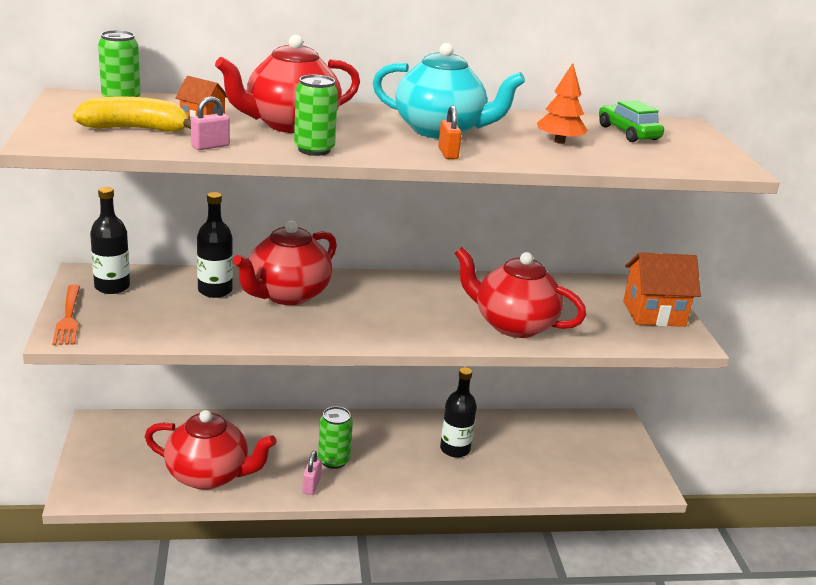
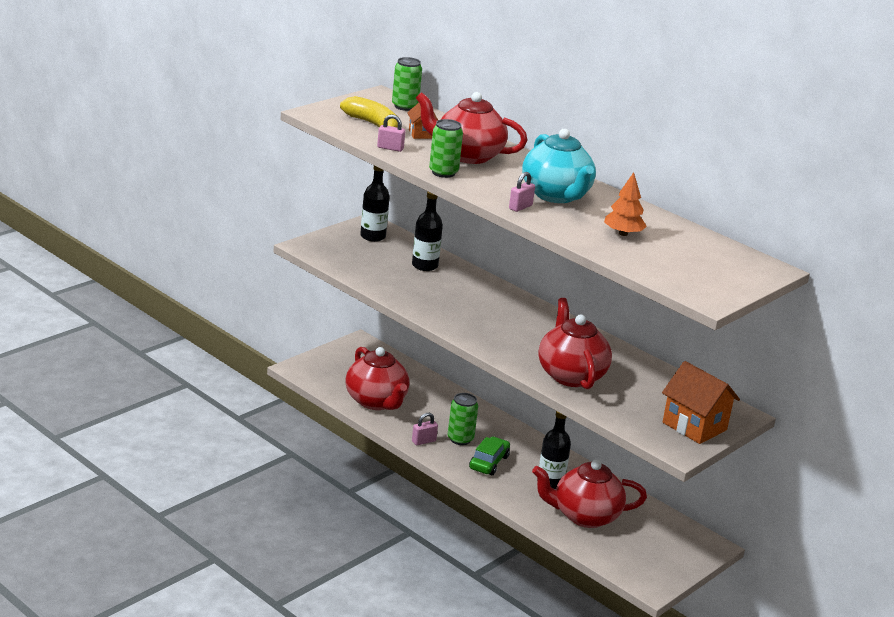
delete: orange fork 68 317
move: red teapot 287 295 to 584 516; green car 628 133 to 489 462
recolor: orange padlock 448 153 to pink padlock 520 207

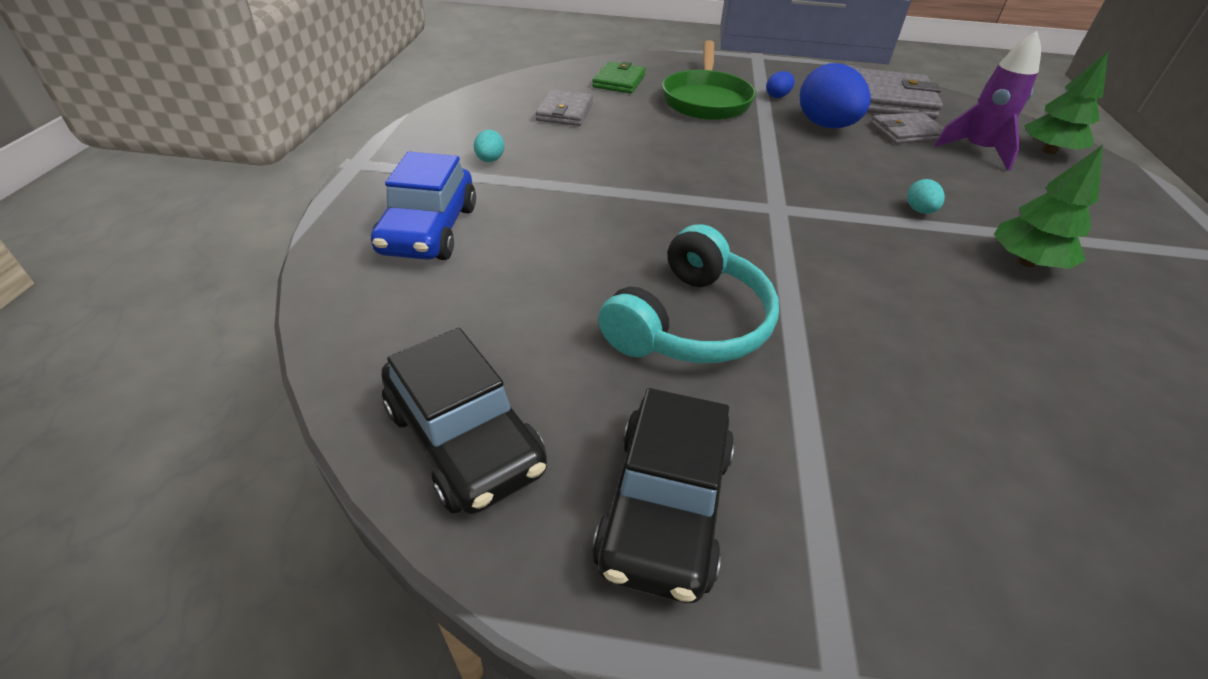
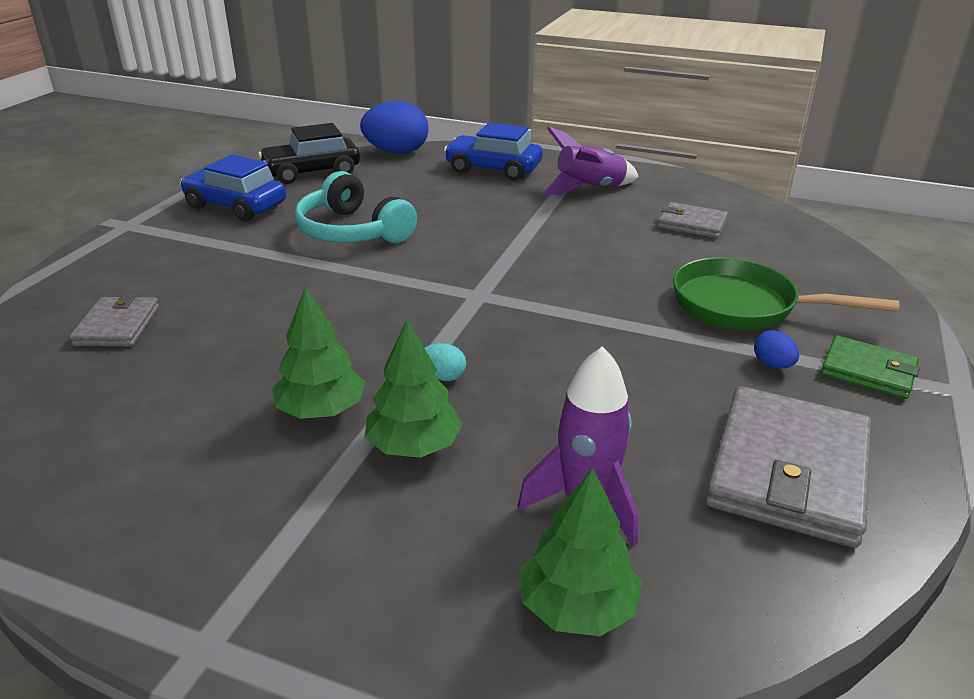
insert: green tree 414 446
move: green wallet 619 81 to 868 371; blue egg 826 126 to 396 152; grey wallet 906 132 to 118 326
replace: turquoise egg 490 160 to purple rocket 590 189
recolor: black car 665 506 to blue car 236 206

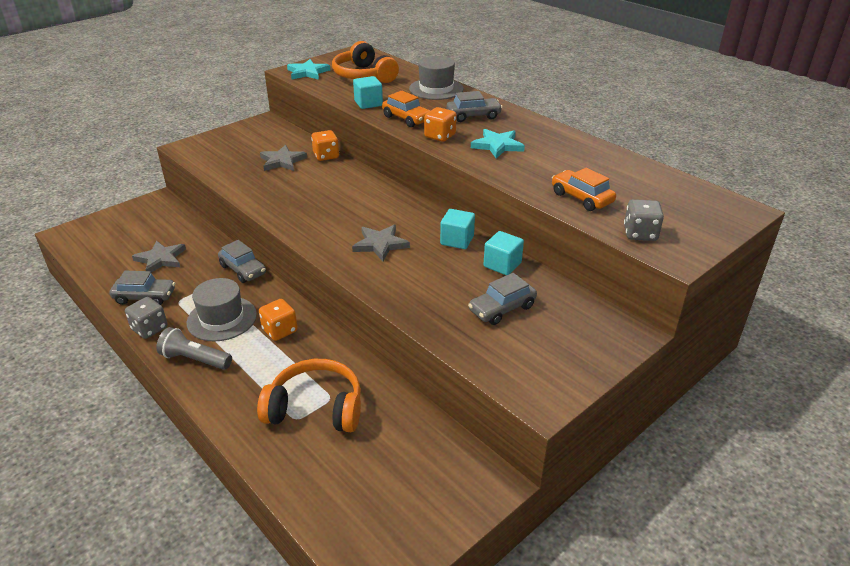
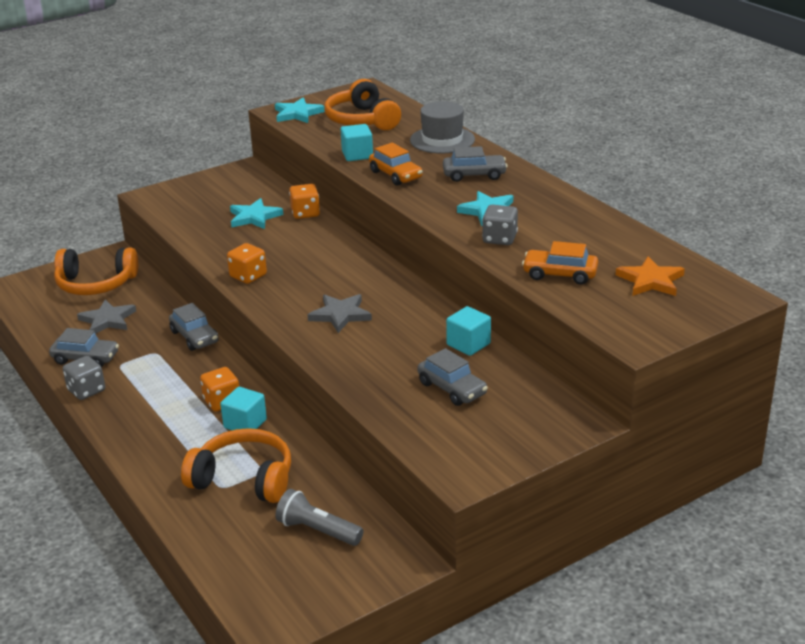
delete: grey hat 222 318
insert: orange headphones 96 284; orange star 650 281
move: grey flashlight 195 359 to 317 530; orange dice 440 136 to 248 276; turquoise cube 457 240 to 245 424; grey dice 640 233 to 499 239
recolor: grey star 282 161 to turquoise star 254 217
rotate: grey car 502 309 = 452 389 105 degrees counterclockwise; orange car 581 198 = 560 274 45 degrees counterclockwise

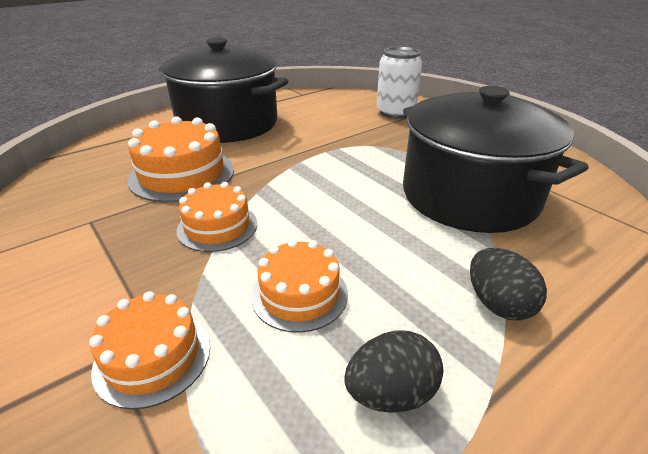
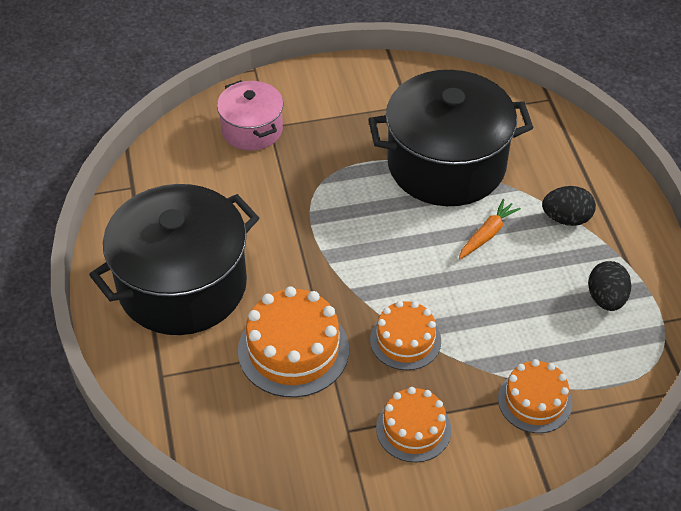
insert: orange carrot 487 234
move: orange cake 299 294 to 413 429
replace: white can 395 112 to pink pot 252 129

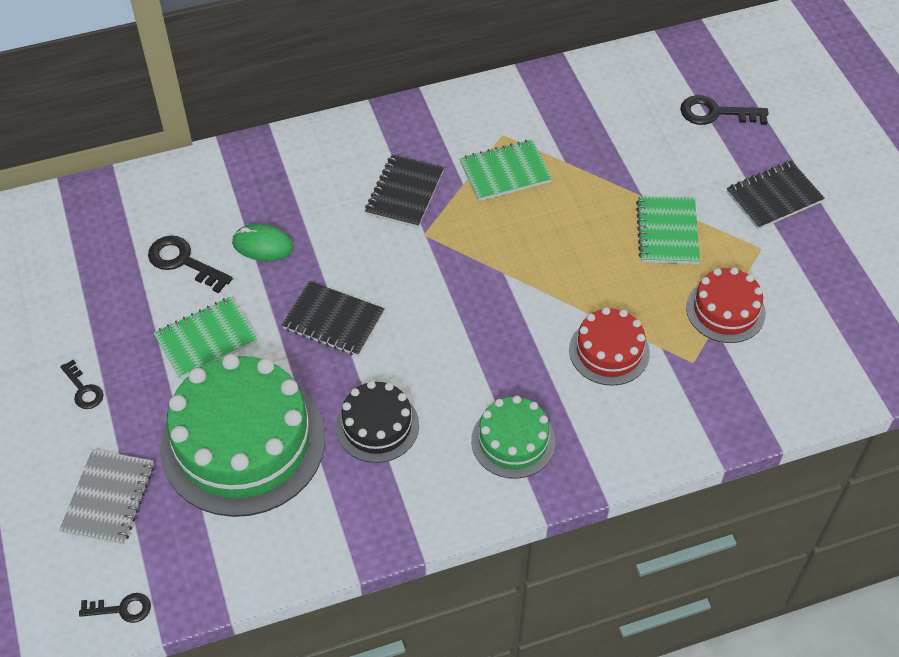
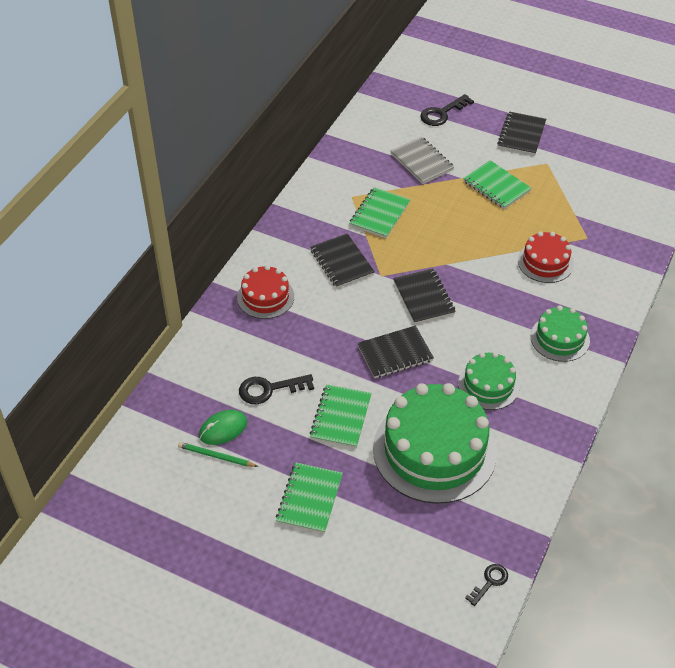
insert: green pencil 216 456; black notebook 423 298
move: grey notebook 109 498 to 422 162; green mouse 263 245 to 223 429; red cake 725 310 to 265 297
replace: black key 83 389 to green notebook 309 499
recolor: black cake 377 426 to green cake 488 385

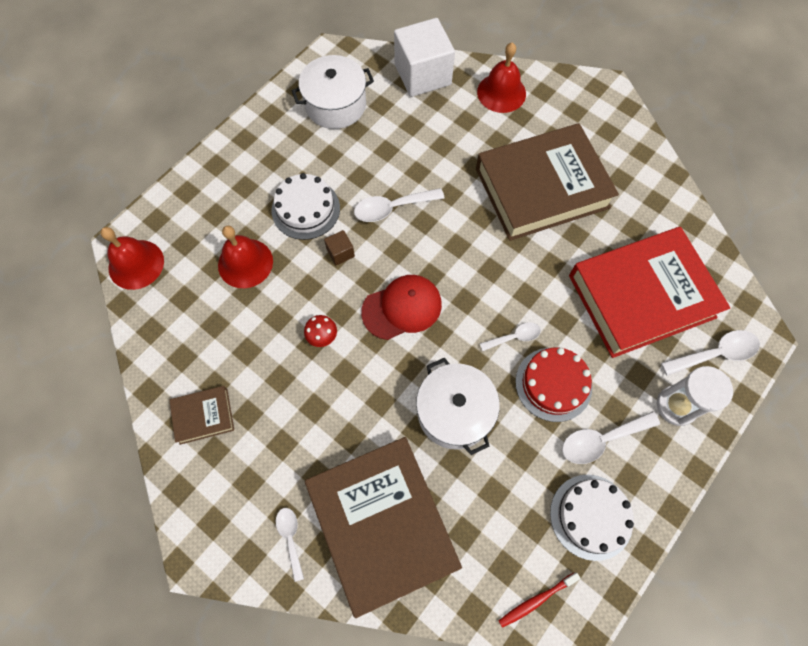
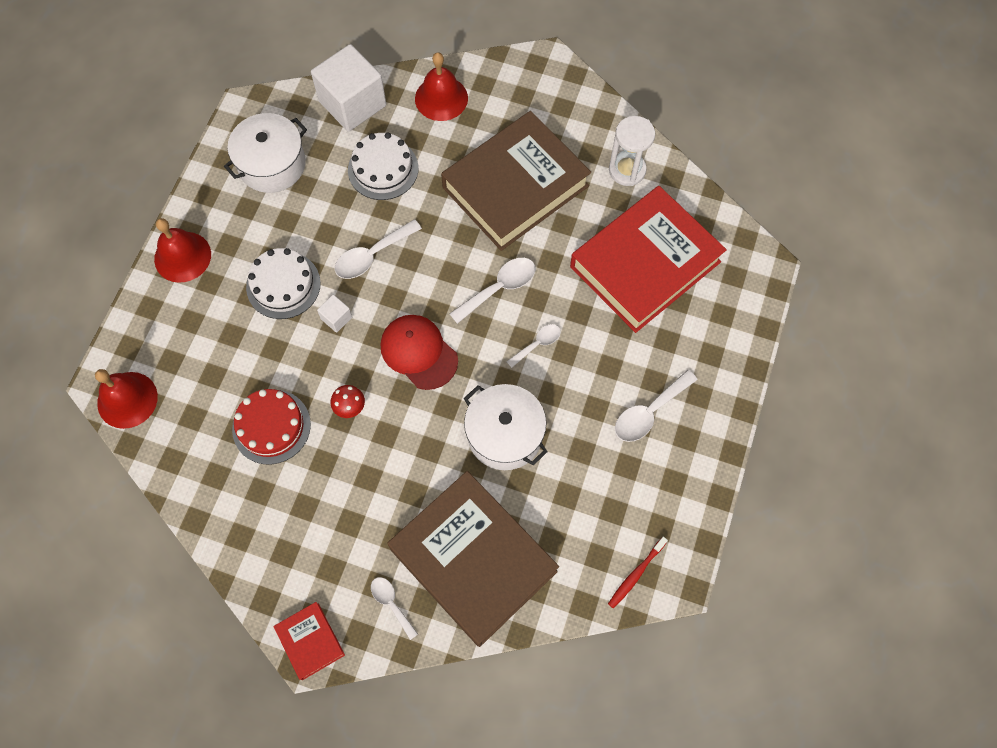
delete: brown book 203 416
insert: red book 310 641
move: red bell 245 263 to 182 256; red cake 553 384 to 271 426; white cake 591 516 to 383 169; white hourglass 676 406 to 627 170; white spoon 715 353 to 499 288
recolor: brown cube 340 253 to white cube 336 318
rotate: red cap 402 308 = 418 352 90 degrees counterclockwise

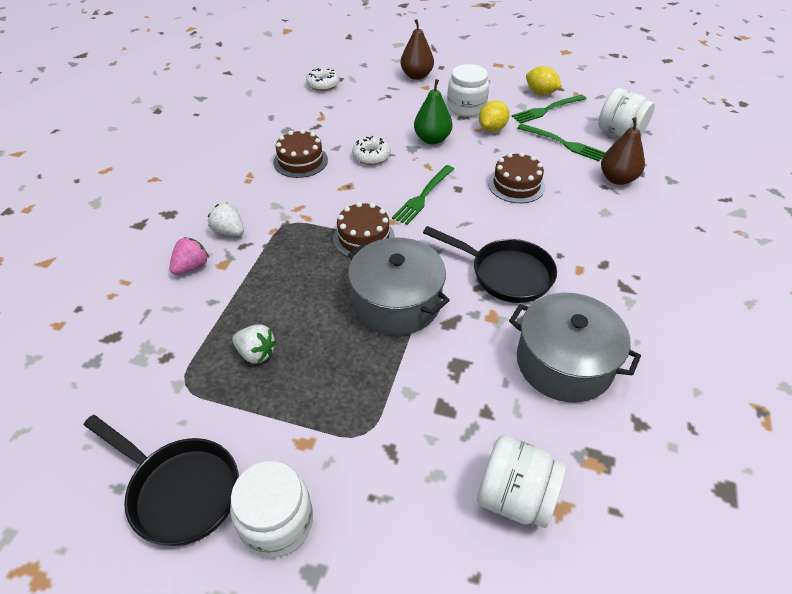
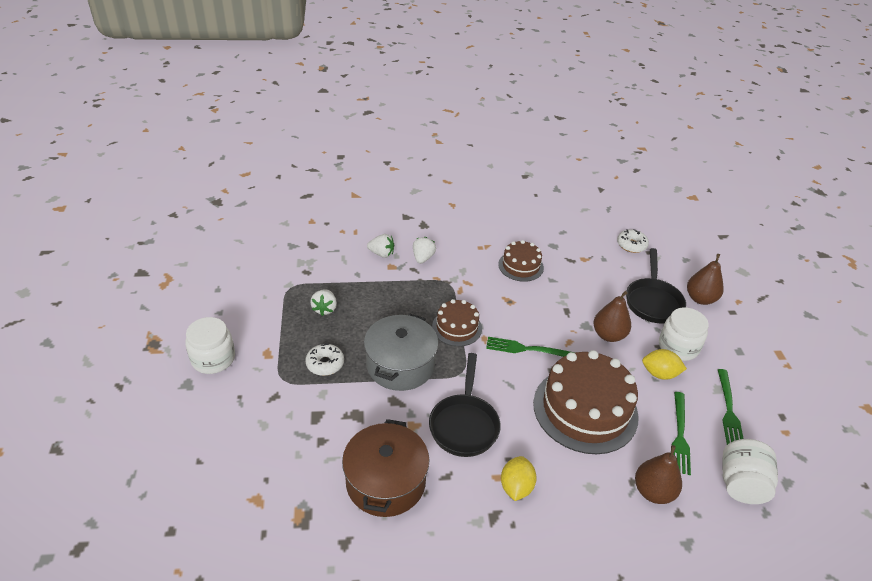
delete: white jar 515 497
move: black pan 179 490 to 653 301; white donut 371 156 to 325 364; yellow lemon 541 93 to 516 487
recolor: pink strawberry 191 267 to white strawberry 381 254; green pear 432 139 to brown pear 608 335; grey pot 564 362 to brown pot 386 482
rotate: green fork 546 110 = 729 411 120 degrees counterclockwise
resize: brown cake 516 185 = 585 409 x1.88

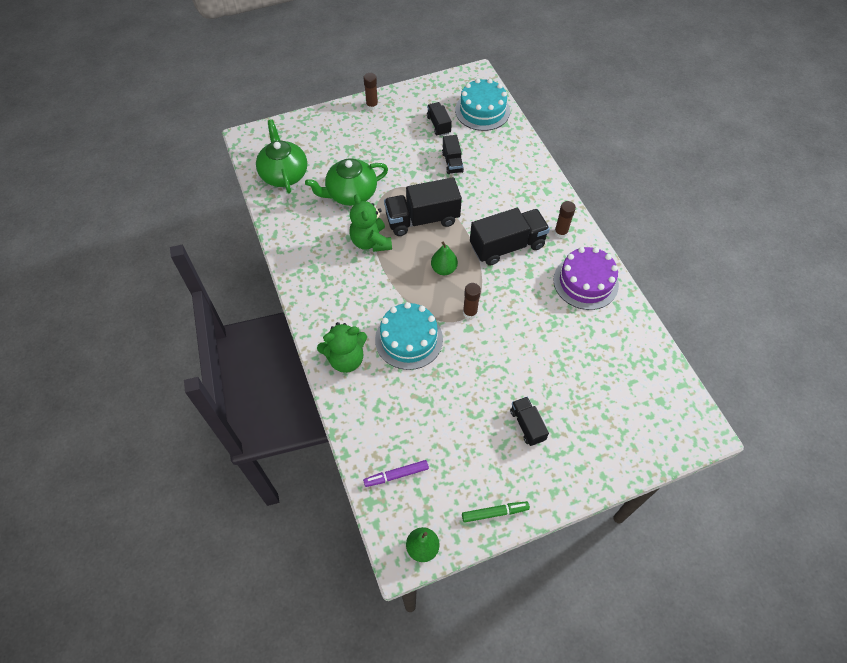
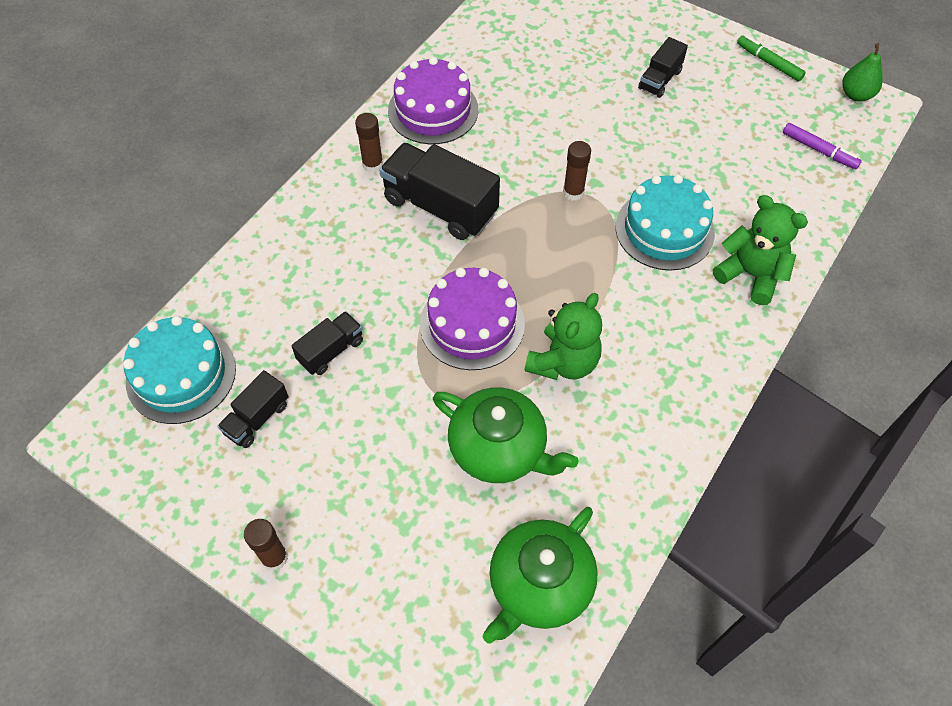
delete: green pear 444 269
replace: black truck 422 219 to purple cake 472 324

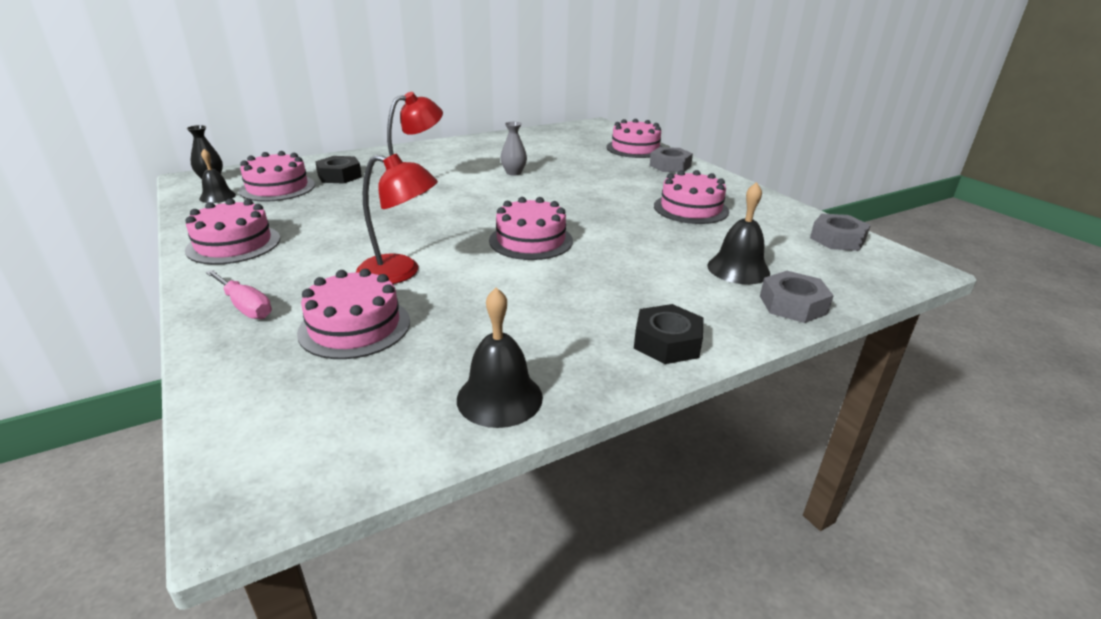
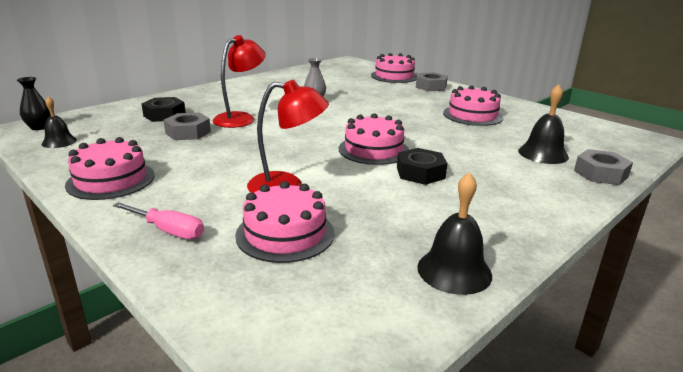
delete: pink cake 277 188
move: black nut 667 342 to 420 173; grey nut 837 239 to 188 132

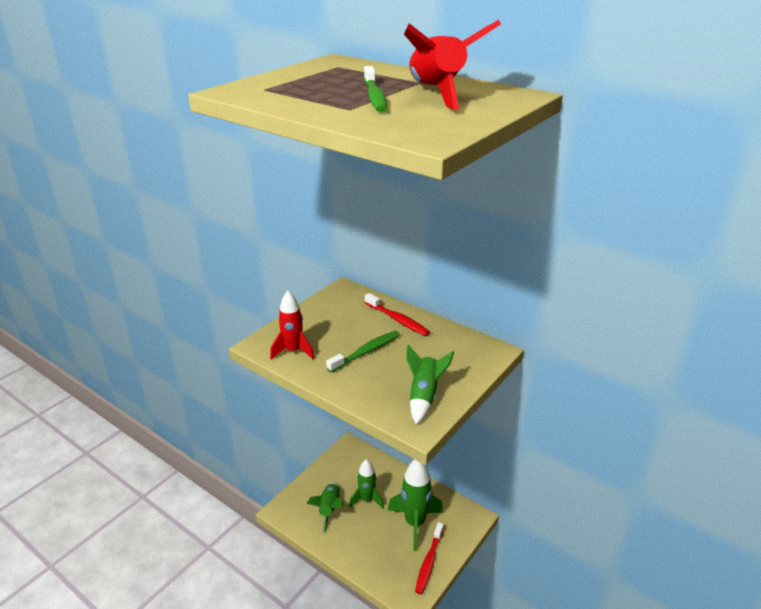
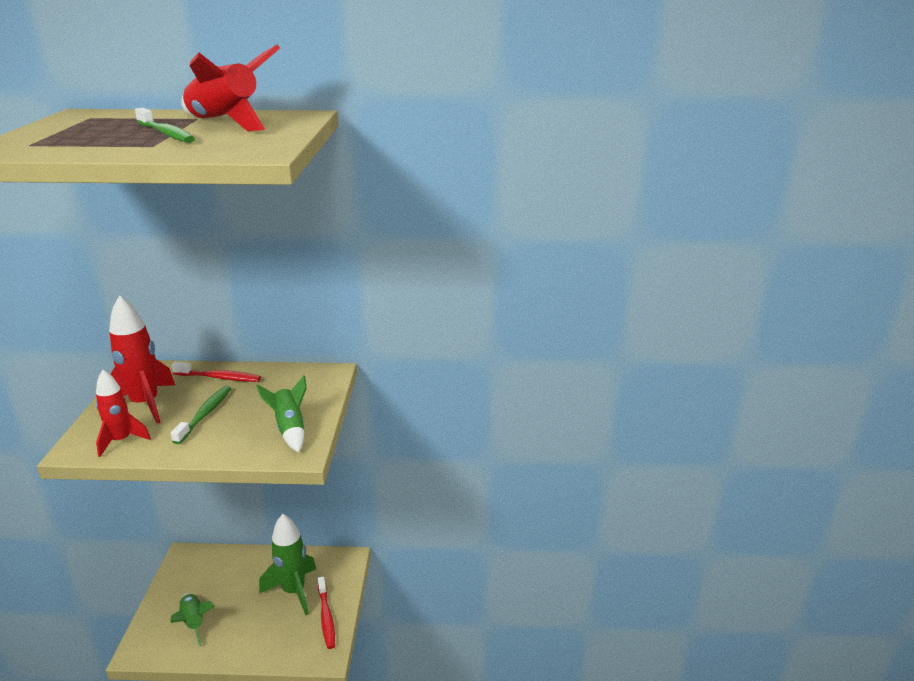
delete: green rocket 367 499
insert: red rocket 145 404

